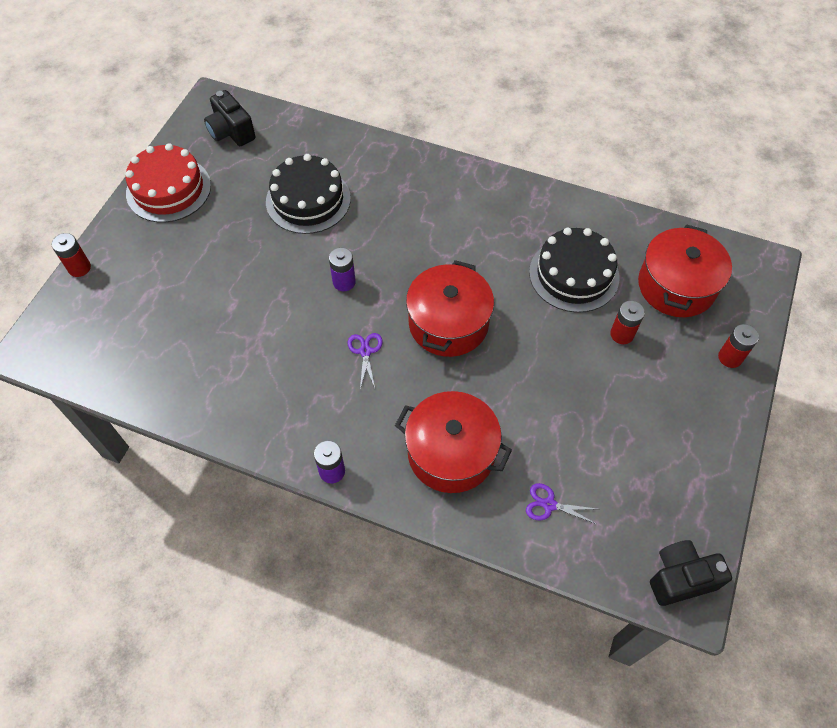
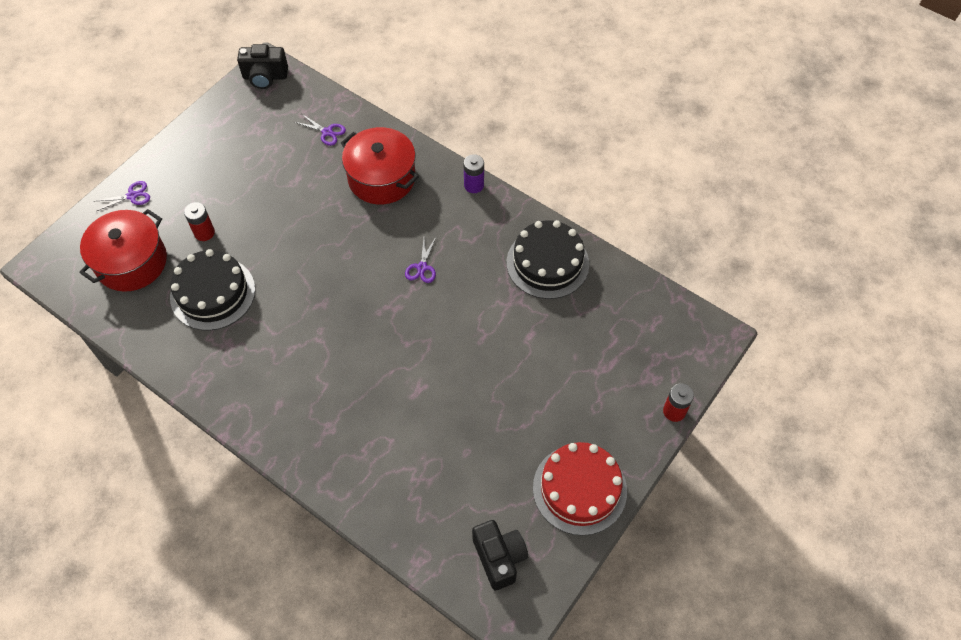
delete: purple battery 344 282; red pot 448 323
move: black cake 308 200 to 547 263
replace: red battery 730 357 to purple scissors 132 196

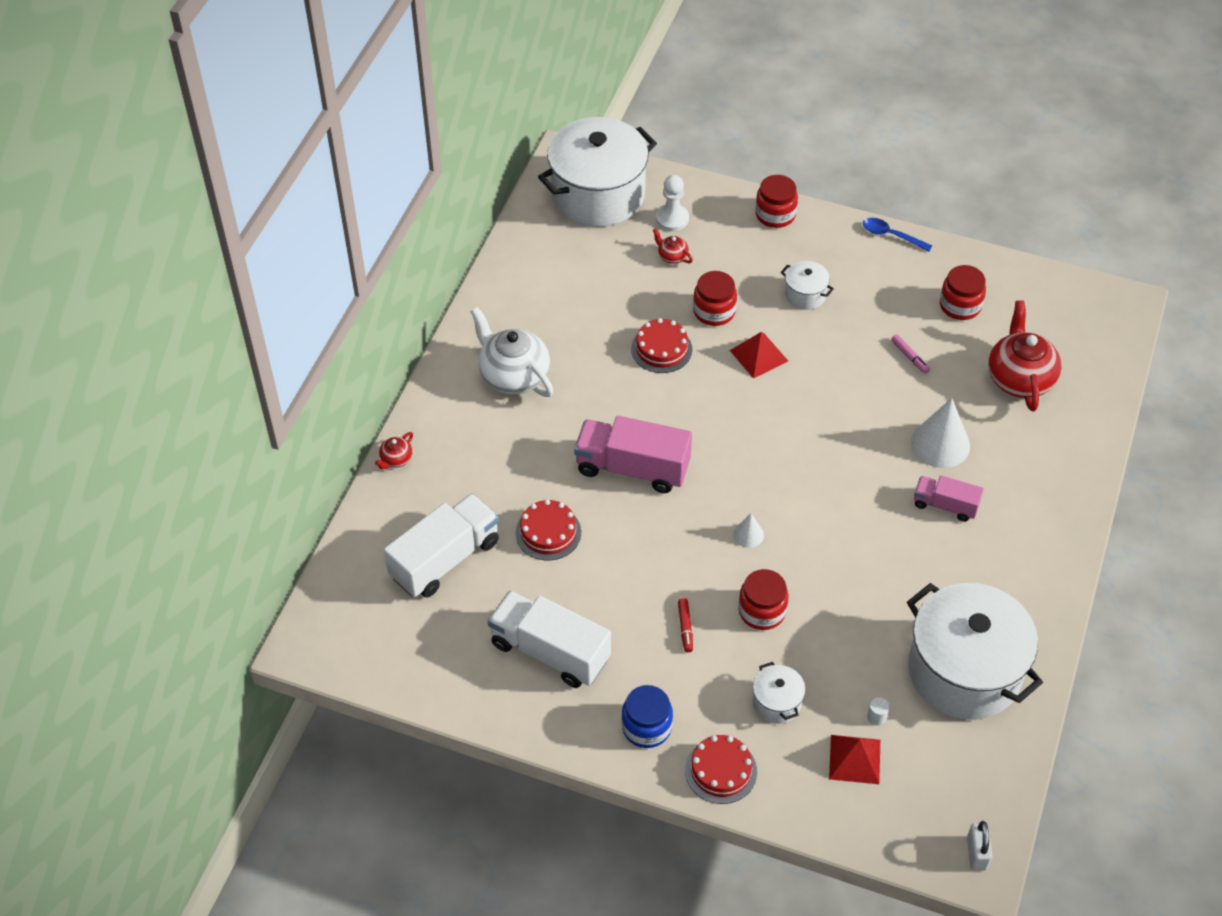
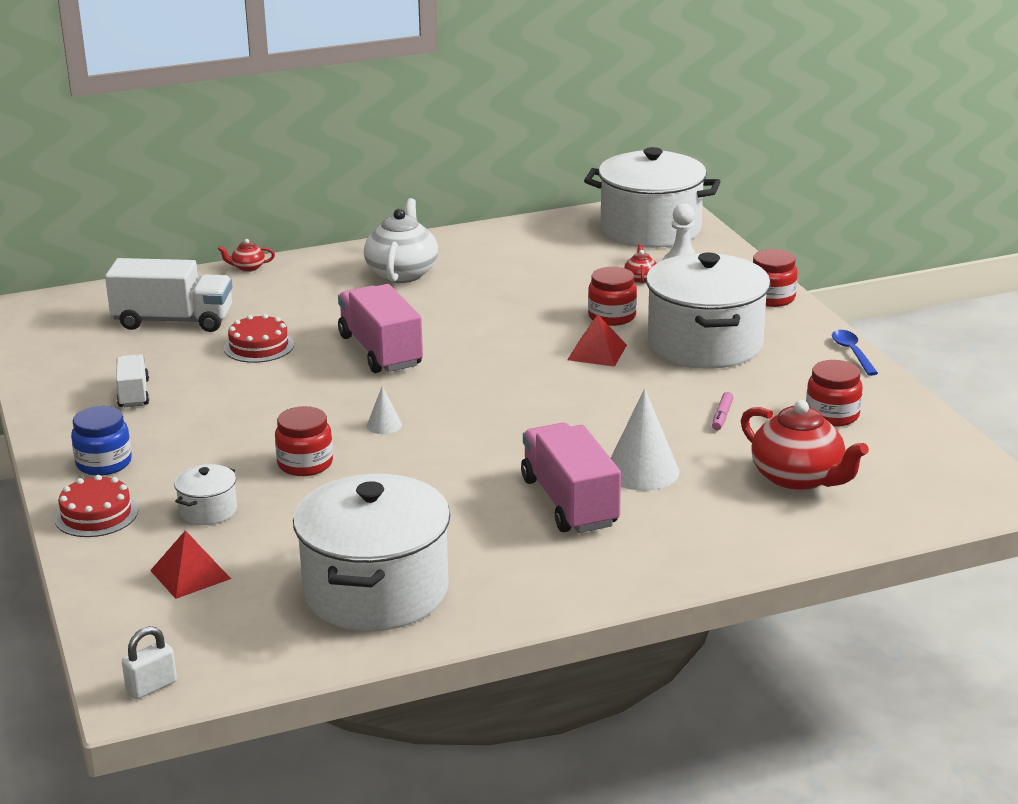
delete: red cake 661 349; red marker 685 627; white cylinder 876 717
rotate: red teapot 1019 378 = 798 479 90 degrees clockwise
resize: white truck 550 651 = 133 394 x0.57; white pot 805 294 = 705 344 x2.34; pink truck 945 505 = 569 502 x1.77

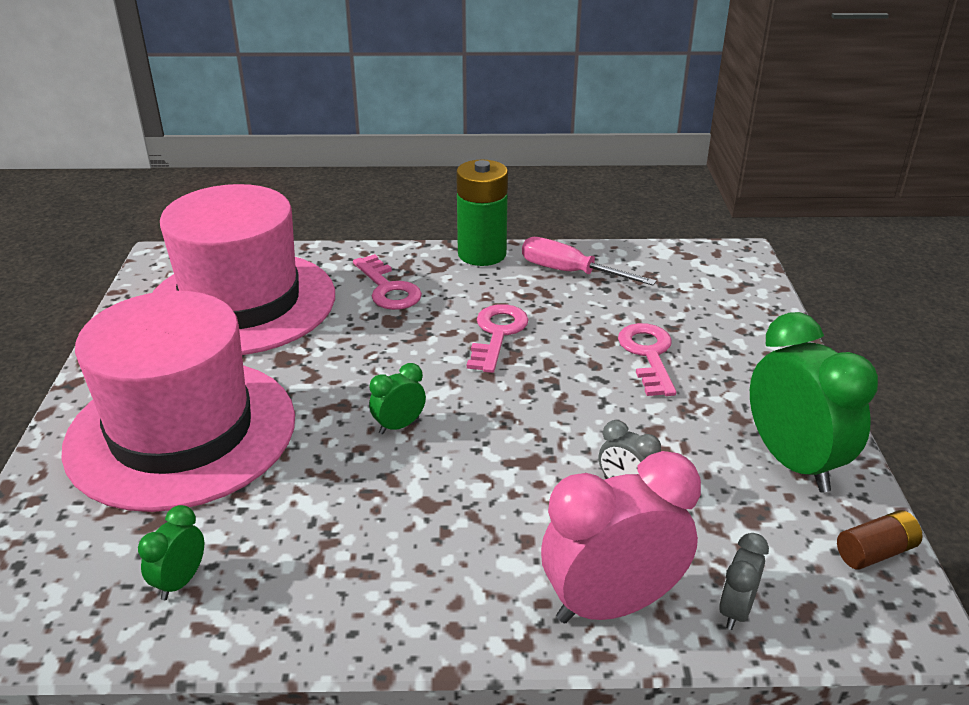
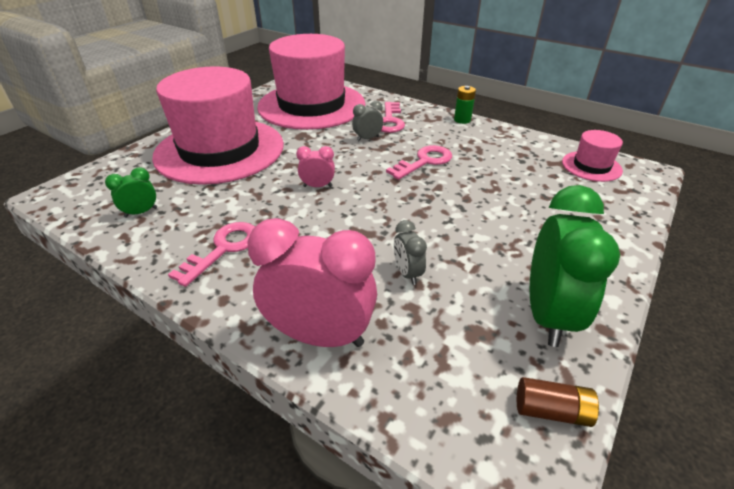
delete: pink screwdriver 570 272
insert: pink hat 591 166
move: pink key 648 355 to 223 249; grey clock 735 610 to 367 139
recolor: green clock 399 426 to pink clock 317 186
resize: green battery 482 254 = 462 120 x0.53

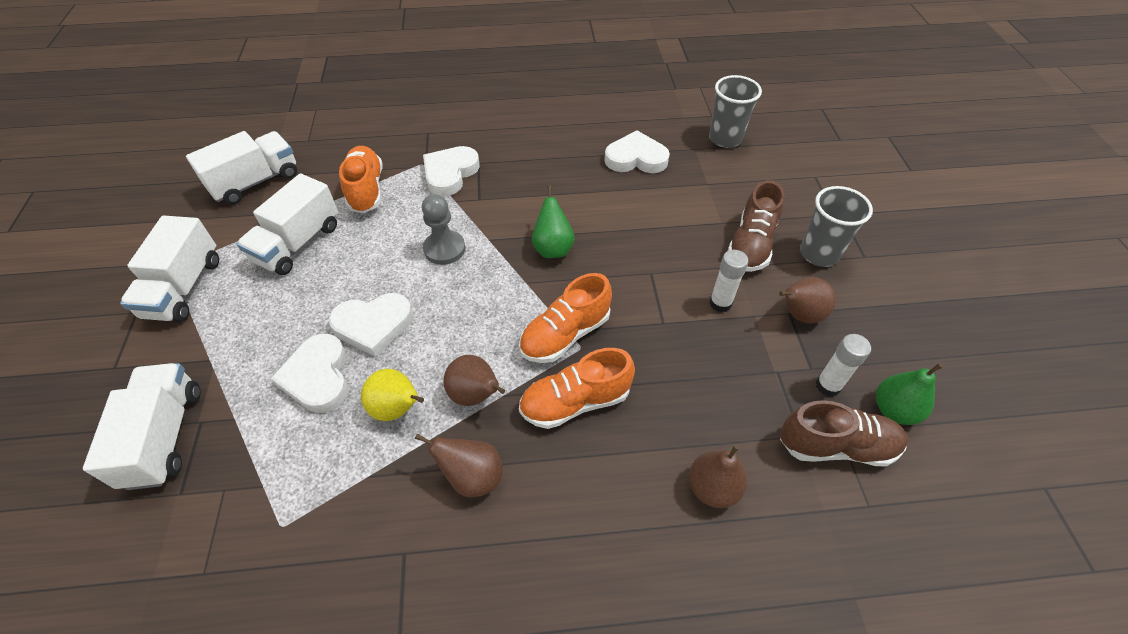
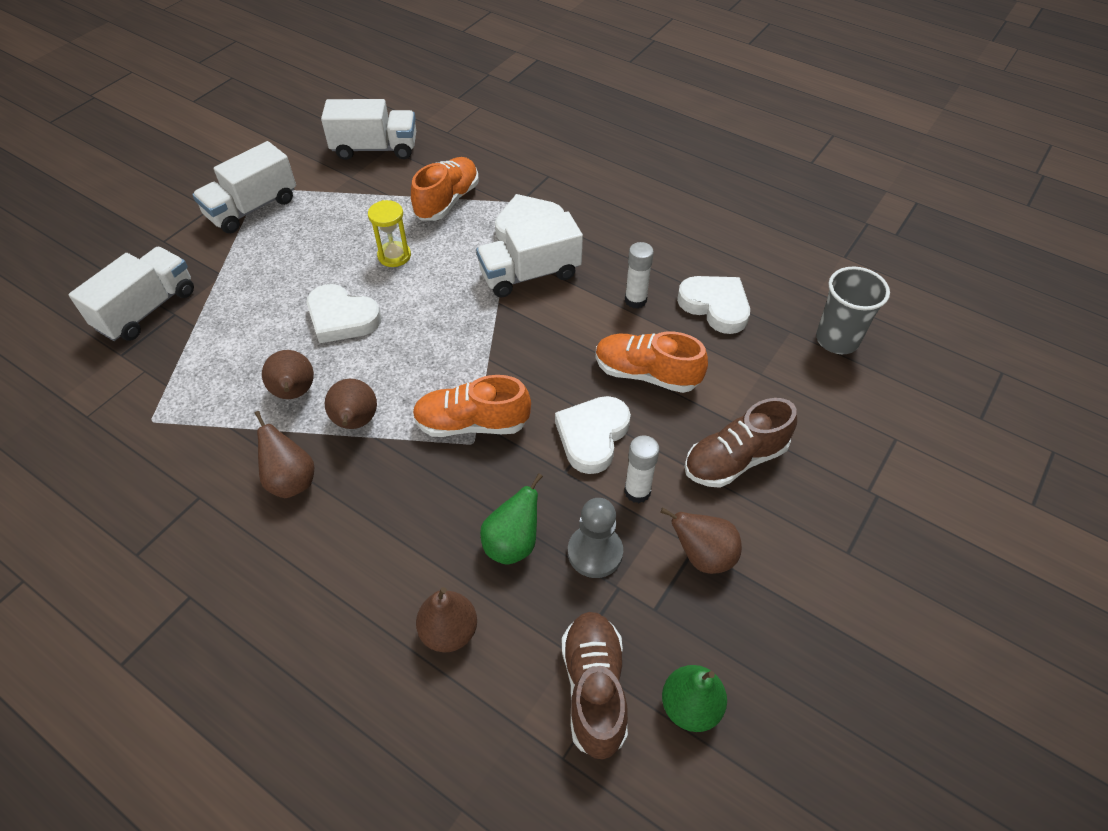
delete: grey cup 819 254
insert: yellow hourglass 394 256
move: white truck 298 243 to 530 274; white heart 318 377 to 592 436; grey pawn 444 249 to 595 552; orange shoe 575 402 to 646 374; green pear 553 248 to 512 543; white glue stick 828 385 to 635 300
recolor: yellow pear 397 408 to brown pear 294 393
rotate: brown shoe 836 446 = 594 689 135 degrees counterclockwise

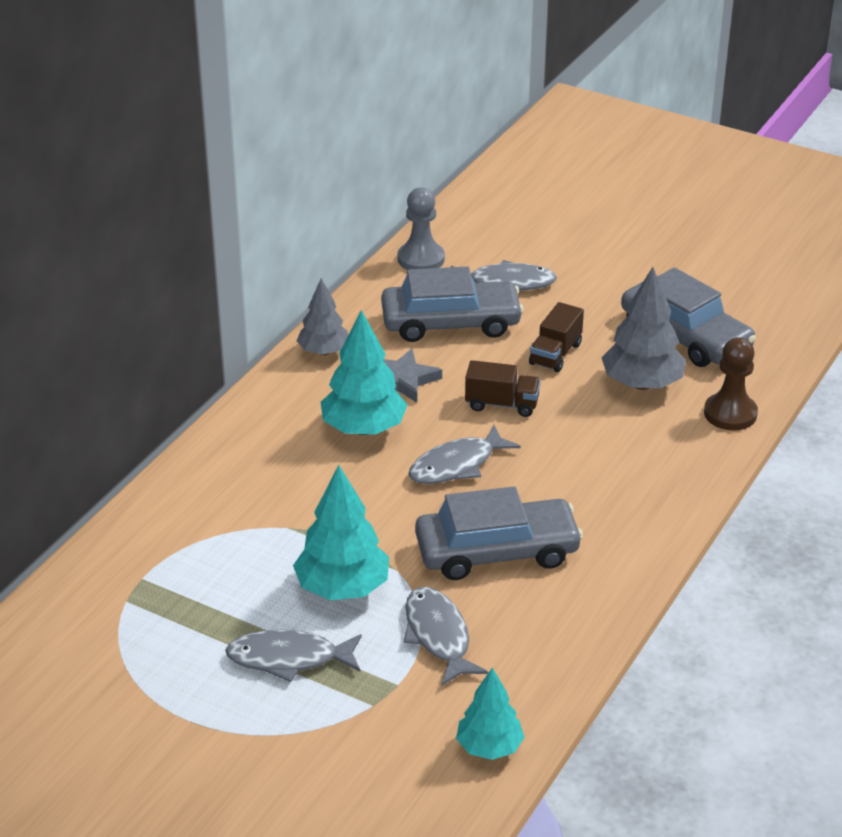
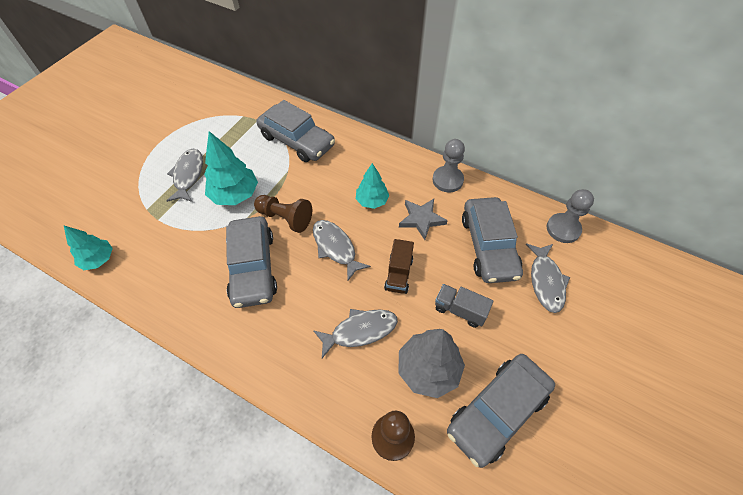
insert: brown pawn 285 218; grey car 297 140
move: grey fish 438 636 to 360 331
replace: grey tree 323 351 to grey pawn 447 180
recolor: brown truck 555 354 to grey truck 460 310
resize: turquoise tree 364 429 = 372 201 x0.65

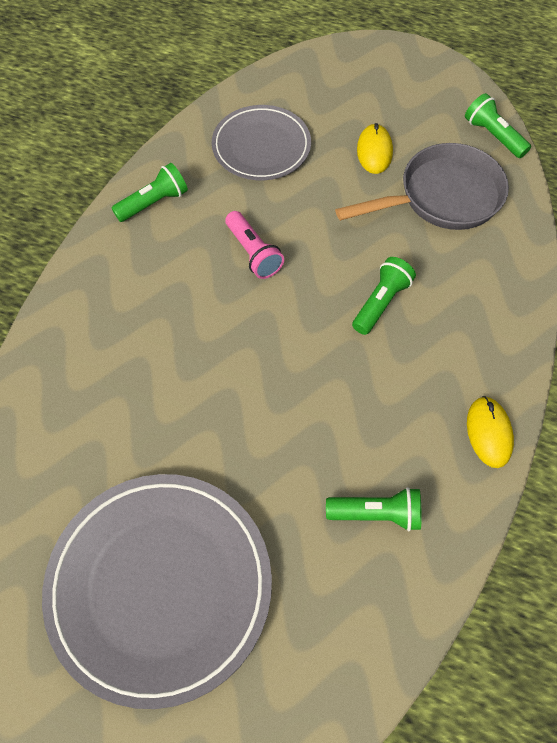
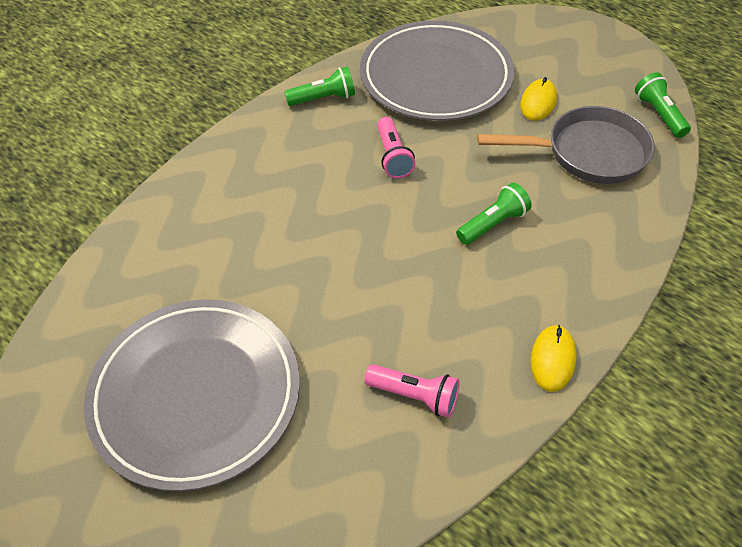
recolor: green flashlight 376 514 to pink flashlight 414 396
resize: grey plate 261 147 = 436 77 x1.66

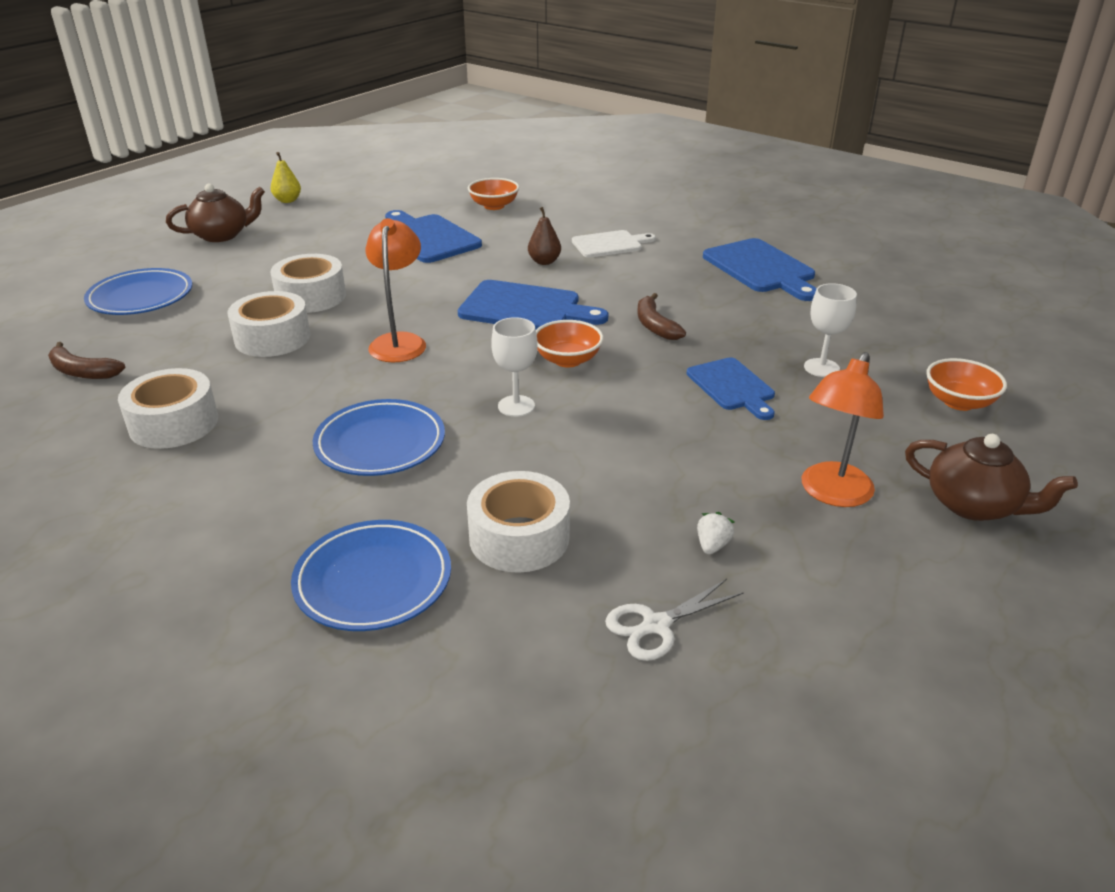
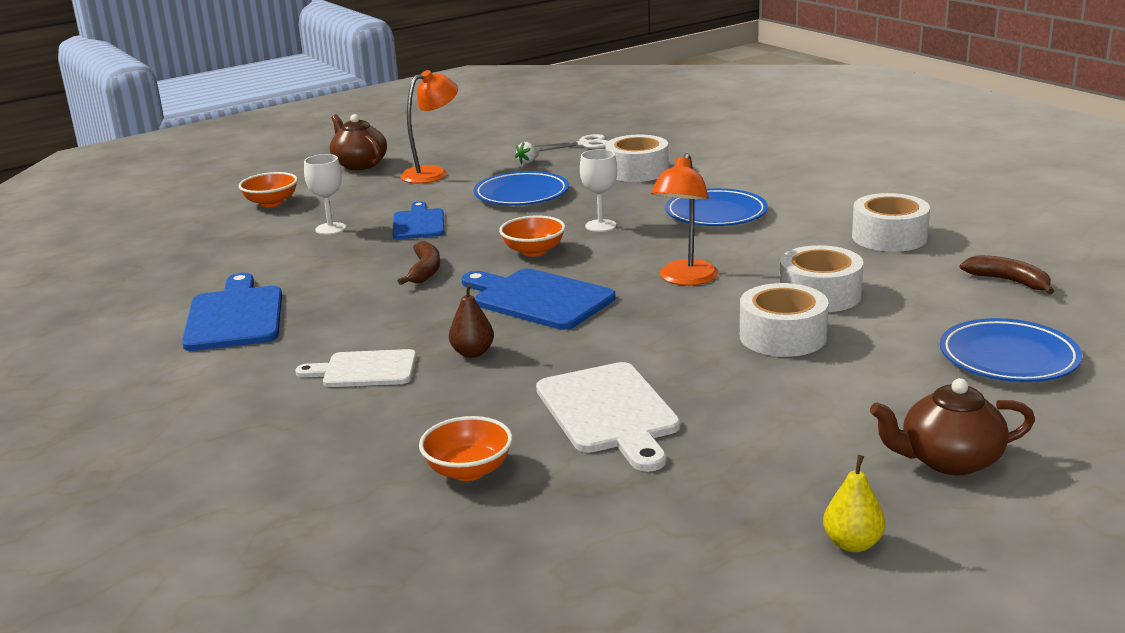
move: blue plate 373 580 to 521 194
recolor: blue cutting board 427 238 to white cutting board 609 412

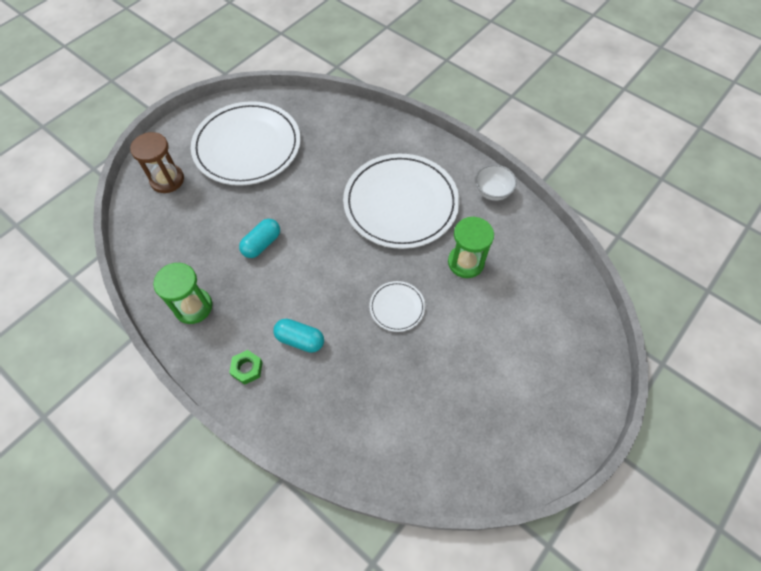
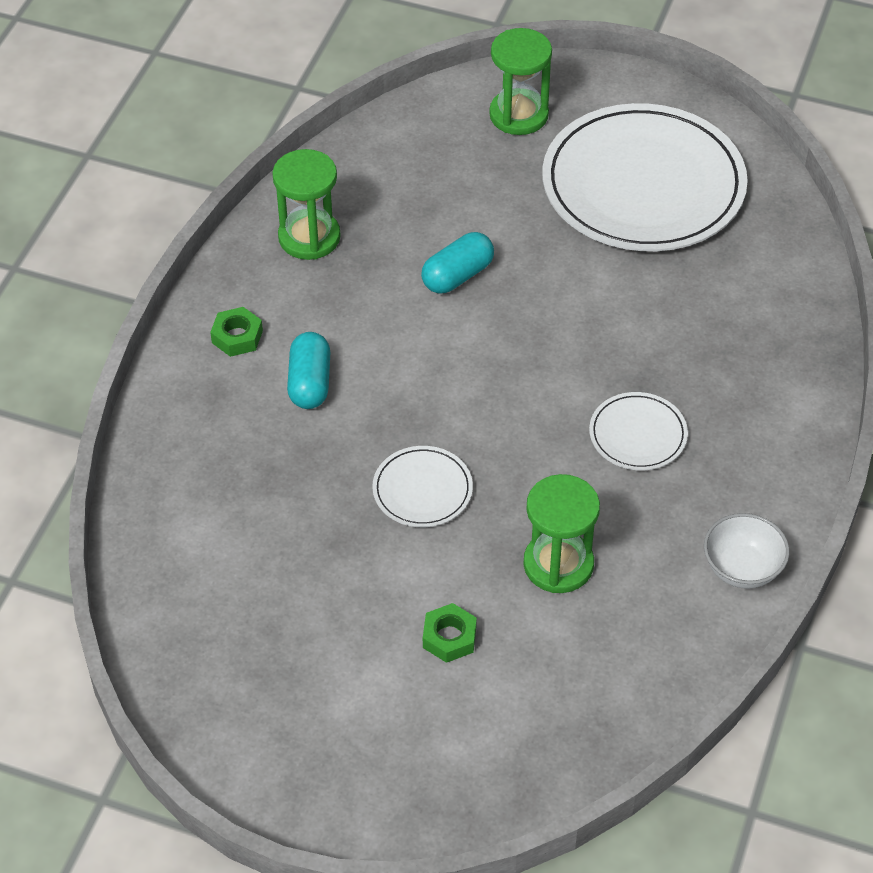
insert: green nut 449 637
recolor: brown hourglass 167 180 to green hourglass 518 115
rotate: turquoise capsule 262 244 = 457 275 60 degrees counterclockwise
resize: white plate 401 203 = 638 434 x0.44

